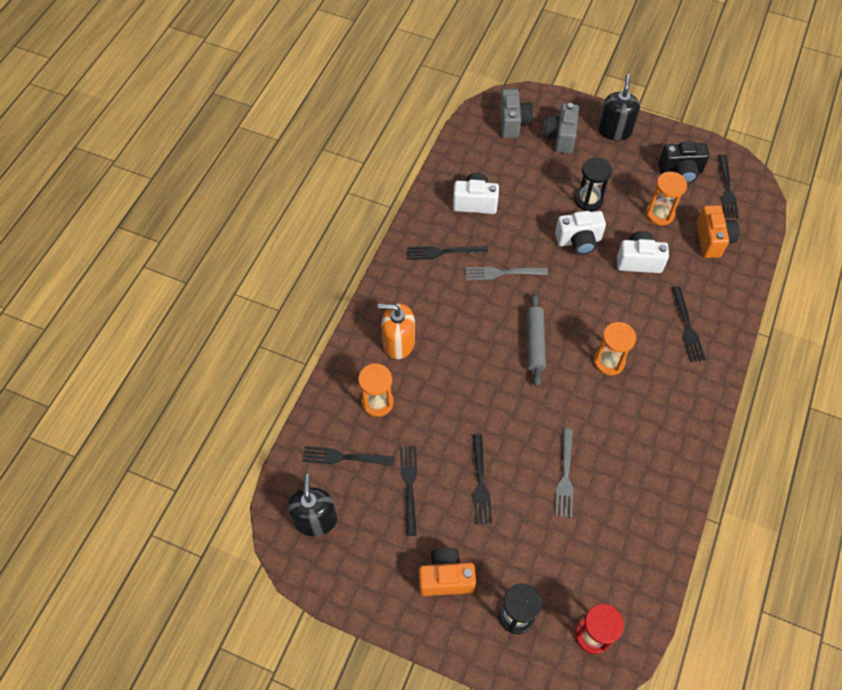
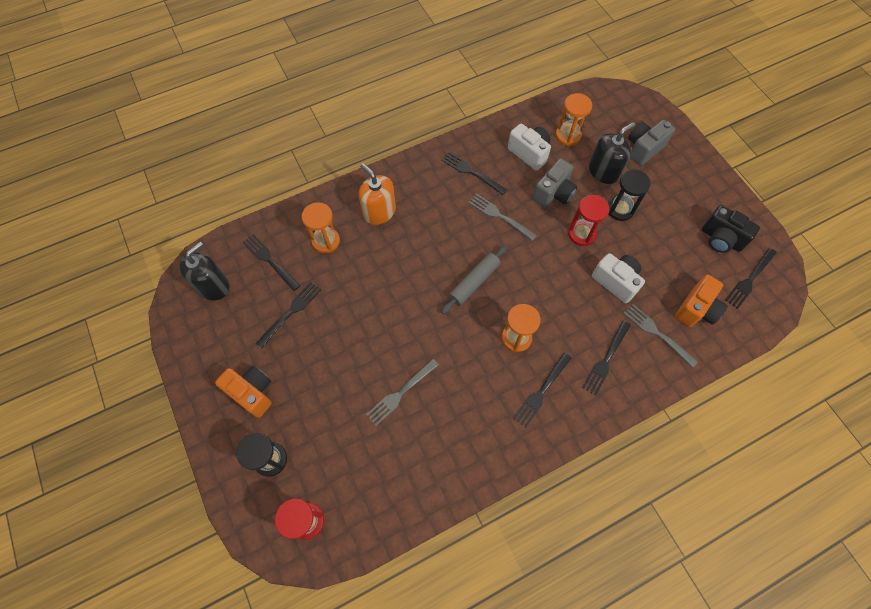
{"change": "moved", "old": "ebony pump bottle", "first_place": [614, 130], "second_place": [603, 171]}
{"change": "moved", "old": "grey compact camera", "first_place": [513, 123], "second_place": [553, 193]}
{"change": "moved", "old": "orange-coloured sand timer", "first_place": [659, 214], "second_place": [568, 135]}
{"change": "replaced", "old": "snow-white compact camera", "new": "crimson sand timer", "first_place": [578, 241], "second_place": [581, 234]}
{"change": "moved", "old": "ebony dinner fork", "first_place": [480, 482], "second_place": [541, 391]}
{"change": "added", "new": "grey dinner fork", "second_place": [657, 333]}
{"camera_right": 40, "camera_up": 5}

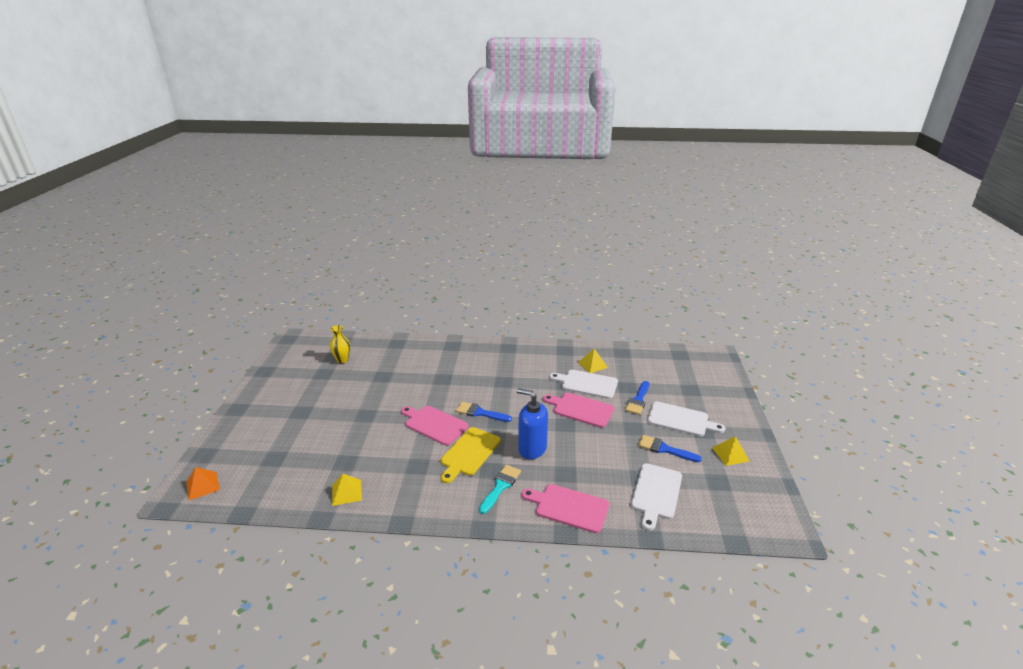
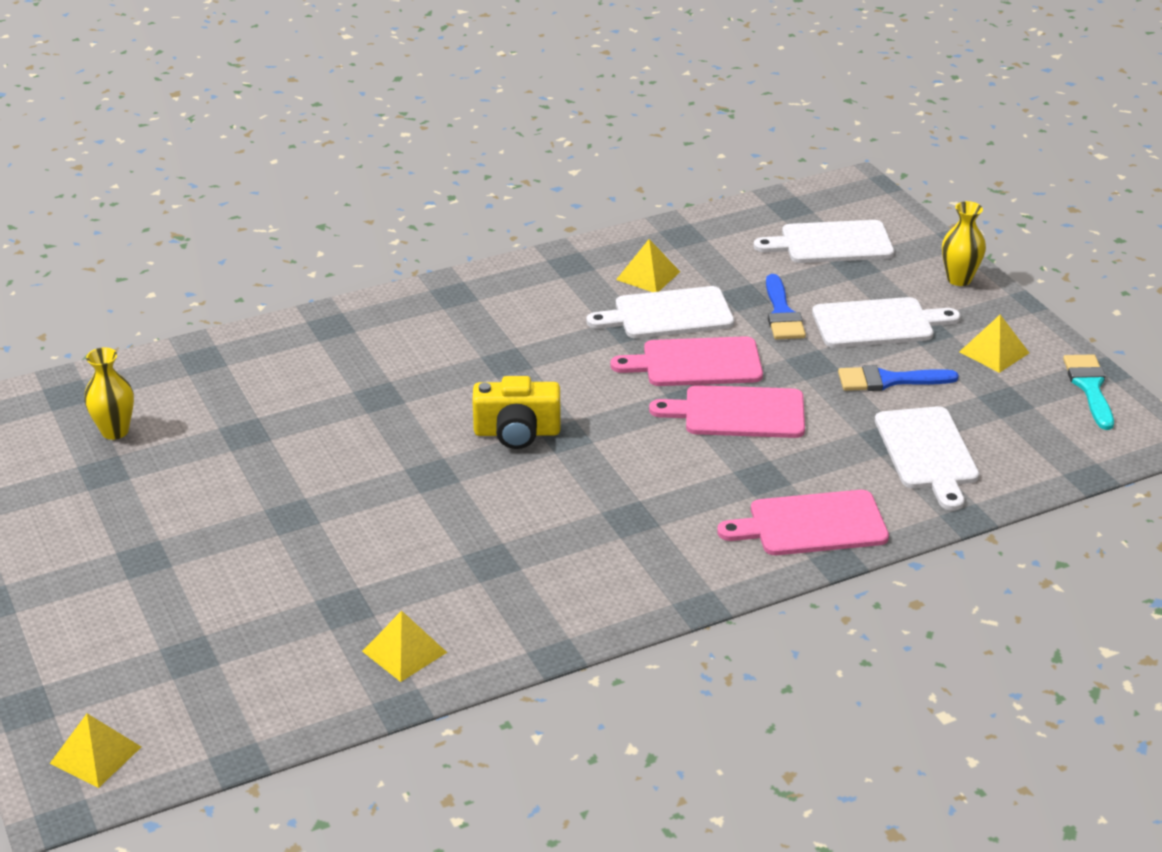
{"change": "removed", "old": "royal blue pump bottle", "first_place": [532, 449]}
{"change": "replaced", "old": "royal blue brush", "new": "golden compact camera", "first_place": [480, 413], "second_place": [517, 432]}
{"change": "moved", "old": "rose-pink bread board", "first_place": [434, 424], "second_place": [738, 412]}
{"change": "removed", "old": "golden bread board", "first_place": [469, 453]}
{"change": "moved", "old": "aqua brush", "first_place": [500, 486], "second_place": [1089, 387]}
{"change": "recoloured", "old": "orange-coloured solid pyramid", "new": "golden solid pyramid", "first_place": [202, 485], "second_place": [95, 755]}
{"change": "added", "new": "golden vase", "second_place": [959, 279]}
{"change": "added", "new": "snow-white bread board", "second_place": [831, 243]}
{"camera_right": -30, "camera_up": 5}

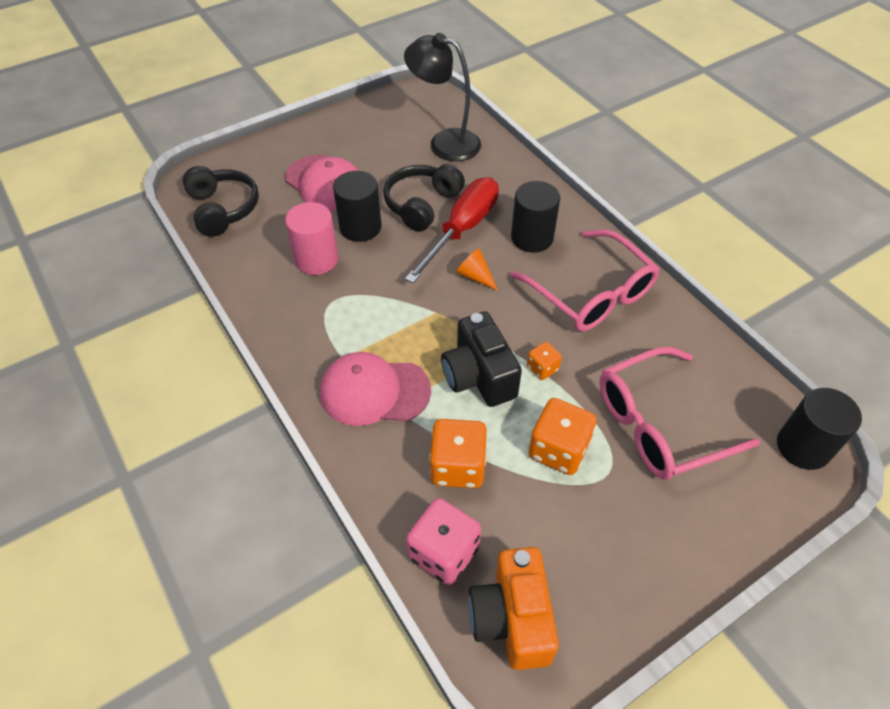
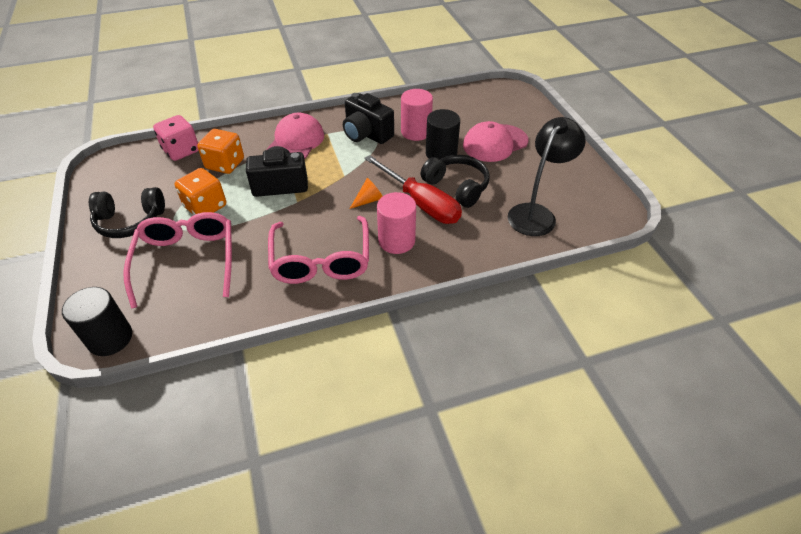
{"change": "moved", "old": "ebony headset", "first_place": [222, 209], "second_place": [130, 221]}
{"change": "recoloured", "old": "ebony cylinder", "new": "rose-pink cylinder", "first_place": [532, 238], "second_place": [396, 241]}
{"change": "turned", "old": "rose-pink glasses", "first_place": [591, 293], "second_place": [321, 260], "degrees": -75}
{"change": "removed", "old": "orange-coloured die", "first_place": [542, 368]}
{"change": "removed", "old": "orange-coloured compact camera", "first_place": [511, 619]}
{"change": "added", "new": "ebony compact camera", "second_place": [366, 134]}
{"camera_right": 105, "camera_up": -5}

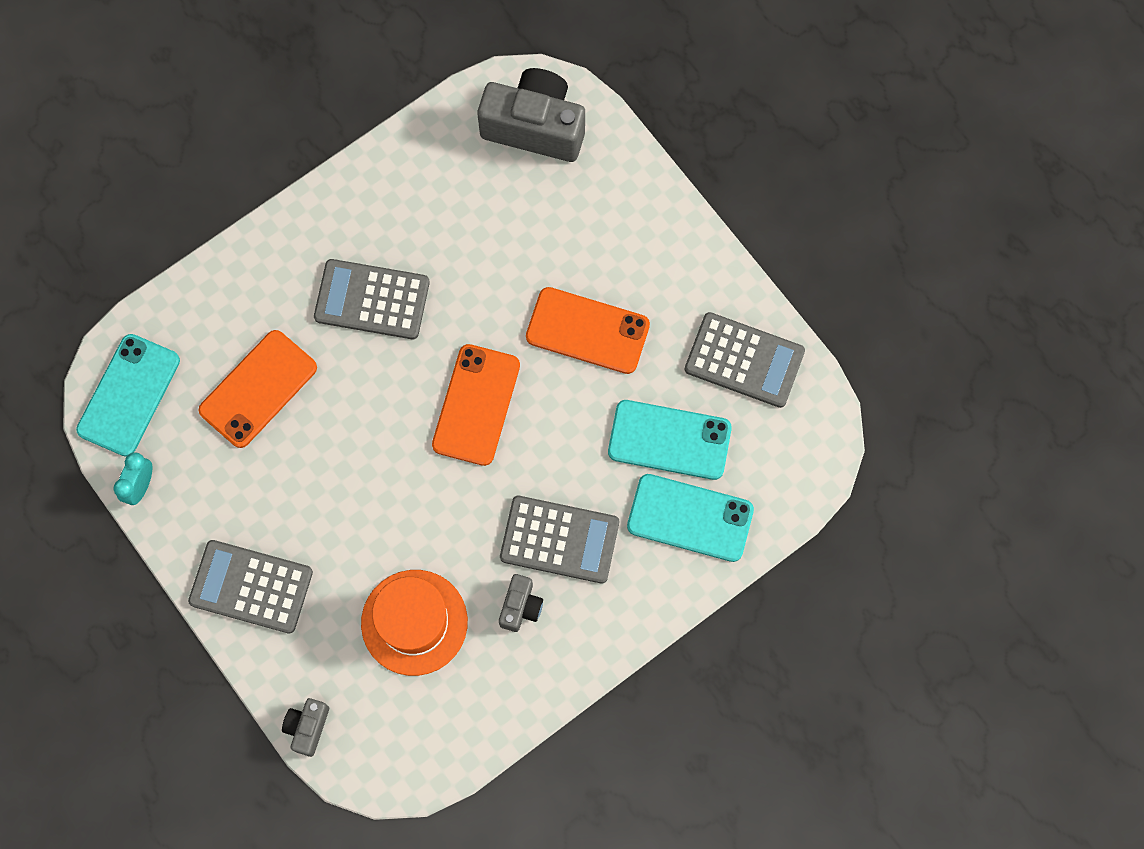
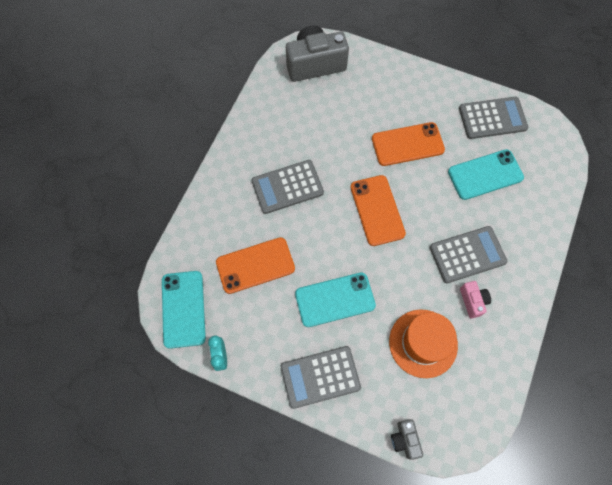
{"change": "turned", "old": "orange-coloured mobile phone", "first_place": [258, 389], "second_place": [255, 265], "degrees": 60}
{"change": "moved", "old": "aqua mobile phone", "first_place": [690, 518], "second_place": [335, 299]}
{"change": "recoloured", "old": "grey compact camera", "new": "rose-pink compact camera", "first_place": [520, 606], "second_place": [472, 301]}
{"camera_right": -30, "camera_up": -5}

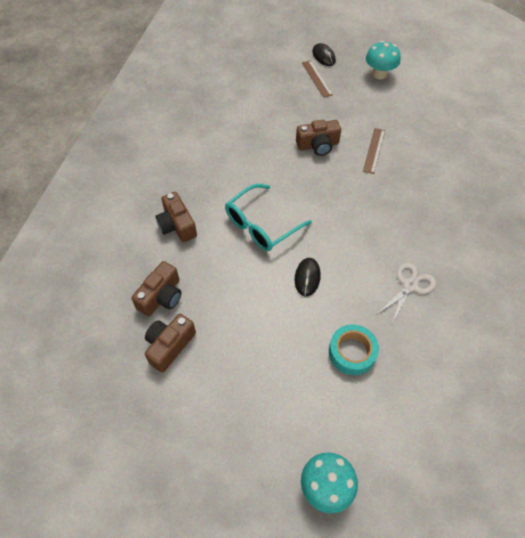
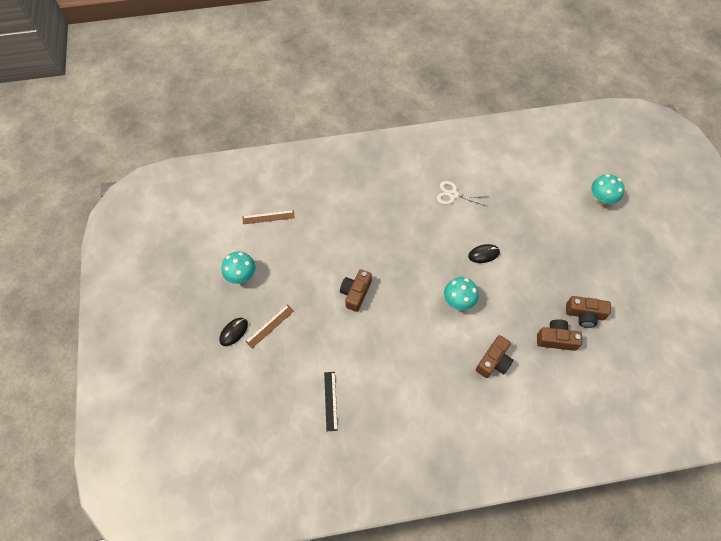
{"change": "turned", "old": "brown compact camera", "first_place": [318, 145], "second_place": [355, 293], "degrees": -120}
{"change": "moved", "old": "brown measuring stick", "first_place": [374, 150], "second_place": [268, 217]}
{"change": "replaced", "old": "aqua glasses", "new": "aqua mushroom", "first_place": [261, 225], "second_place": [458, 301]}
{"change": "removed", "old": "aqua sticky tape", "first_place": [352, 352]}
{"change": "added", "new": "ebony measuring stick", "second_place": [330, 401]}
{"camera_right": -115, "camera_up": 5}

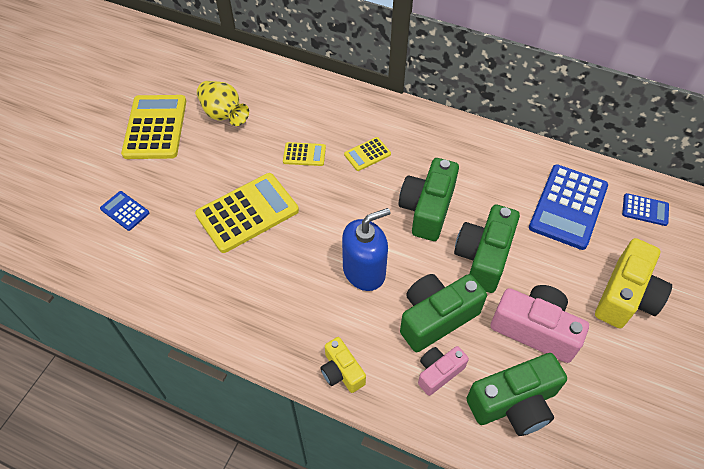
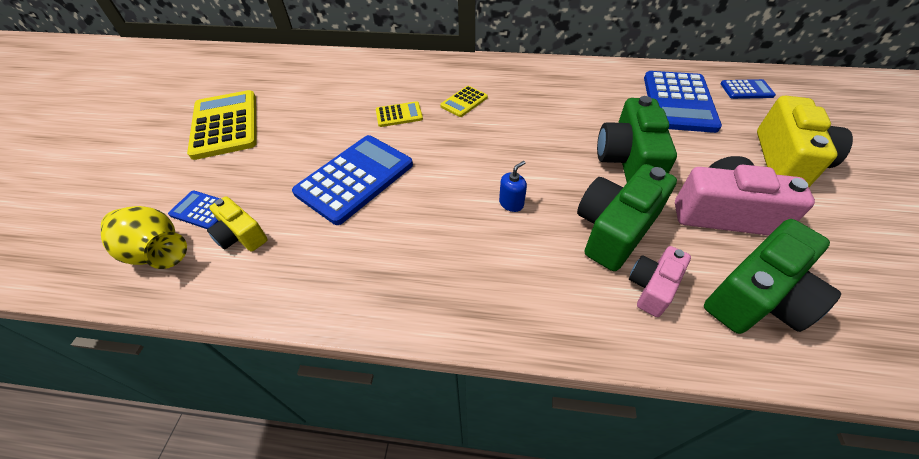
{"change": "moved", "old": "golden vase", "first_place": [224, 115], "second_place": [158, 252]}
{"change": "removed", "old": "leaf-green compact camera", "first_place": [427, 209]}
{"change": "recoloured", "old": "golden adding machine", "new": "royal blue adding machine", "first_place": [247, 213], "second_place": [355, 179]}
{"change": "resized", "old": "royal blue pump bottle", "first_place": [364, 271], "second_place": [511, 203], "factor": 0.45}
{"change": "moved", "old": "golden compact camera", "first_place": [341, 371], "second_place": [241, 235]}
{"camera_right": -15, "camera_up": -5}

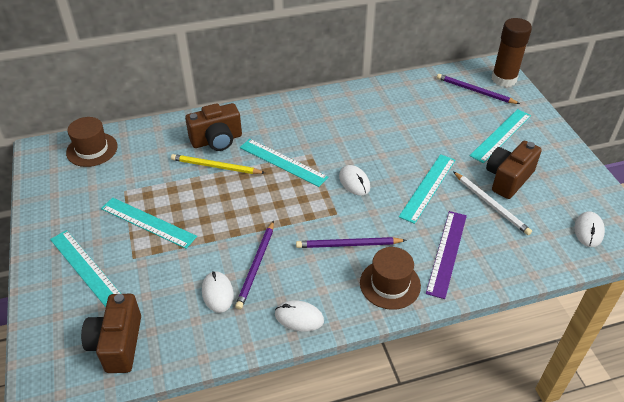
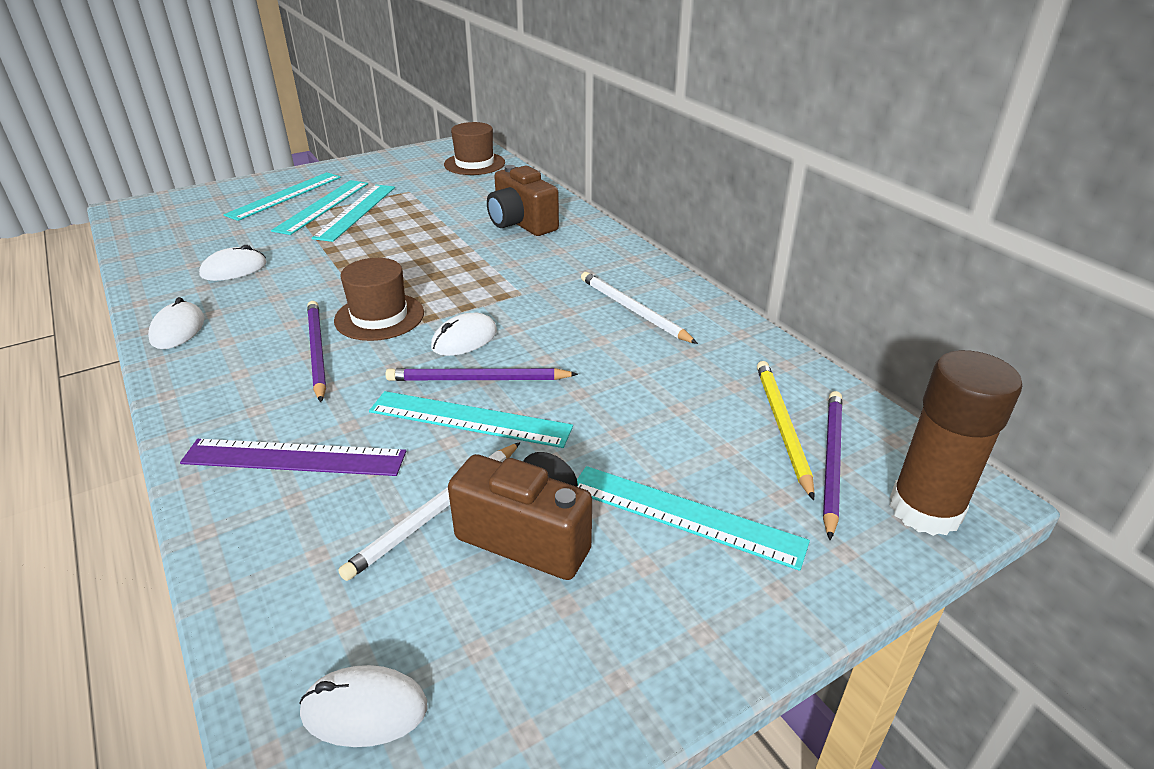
{"change": "moved", "old": "aqua measuring stick", "first_place": [283, 162], "second_place": [322, 206]}
{"change": "moved", "old": "golden wooden pencil", "first_place": [215, 166], "second_place": [782, 426]}
{"change": "moved", "old": "violet wooden pencil", "first_place": [256, 266], "second_place": [477, 379]}
{"change": "moved", "old": "brown hat", "first_place": [390, 284], "second_place": [379, 317]}
{"change": "removed", "old": "brown compact camera", "first_place": [117, 344]}
{"change": "added", "new": "snow-white wooden pencil", "second_place": [633, 310]}
{"camera_right": 75, "camera_up": -10}

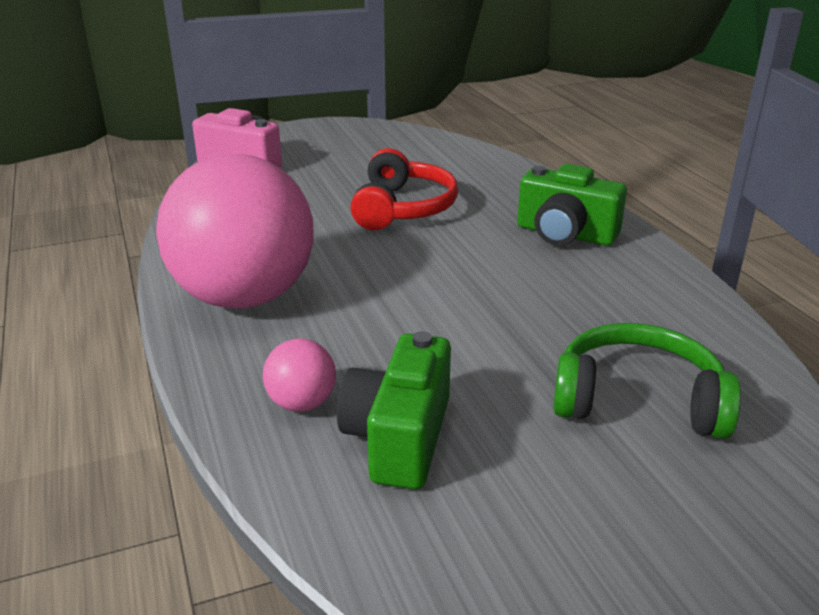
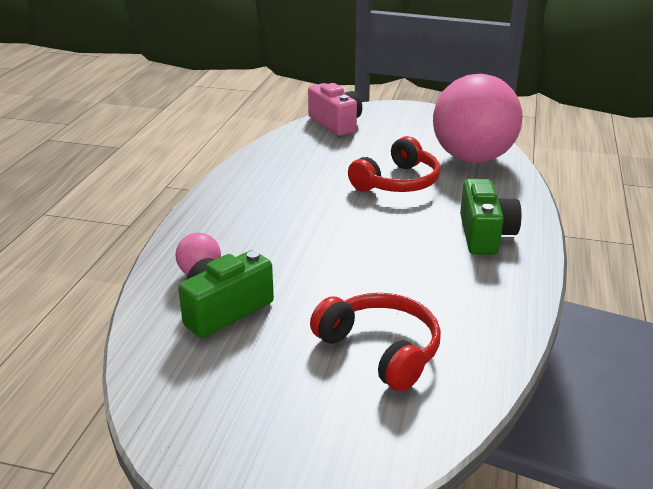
{"change": "moved", "old": "rose-pink sphere", "first_place": [244, 297], "second_place": [472, 158]}
{"change": "turned", "old": "leaf-green compact camera", "first_place": [565, 234], "second_place": [485, 235], "degrees": -150}
{"change": "recoloured", "old": "leaf-green headset", "new": "crimson headset", "first_place": [638, 401], "second_place": [380, 350]}
{"camera_right": 35, "camera_up": 0}

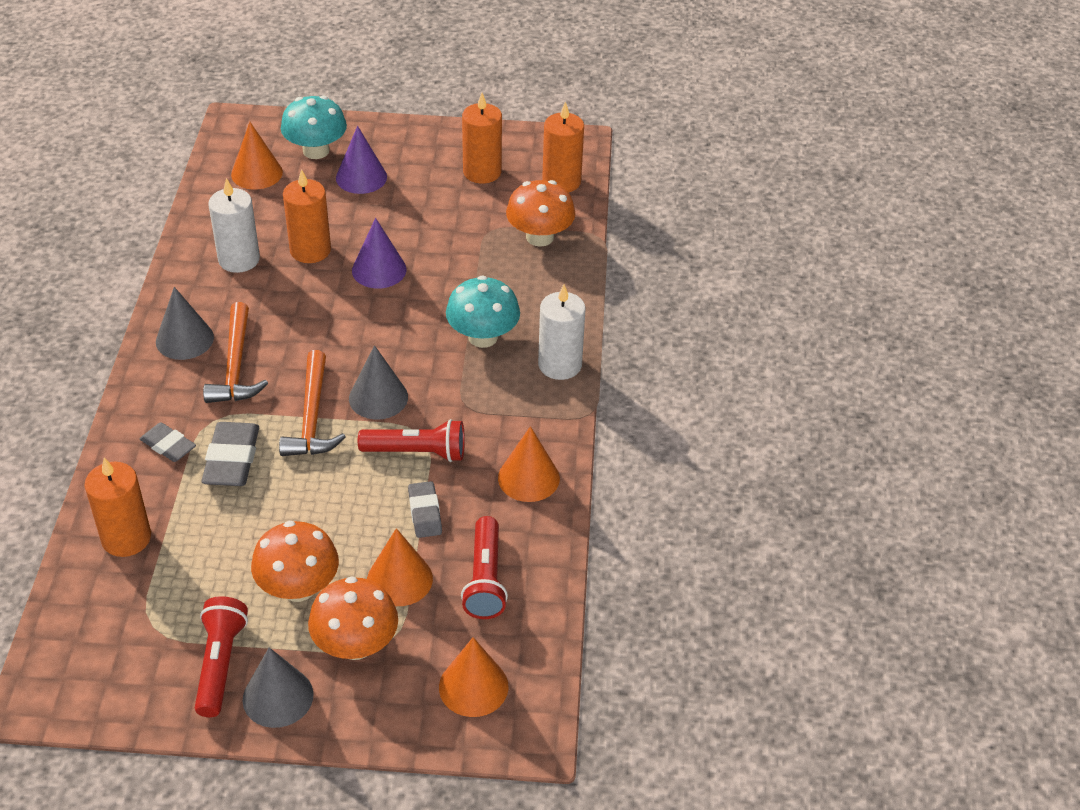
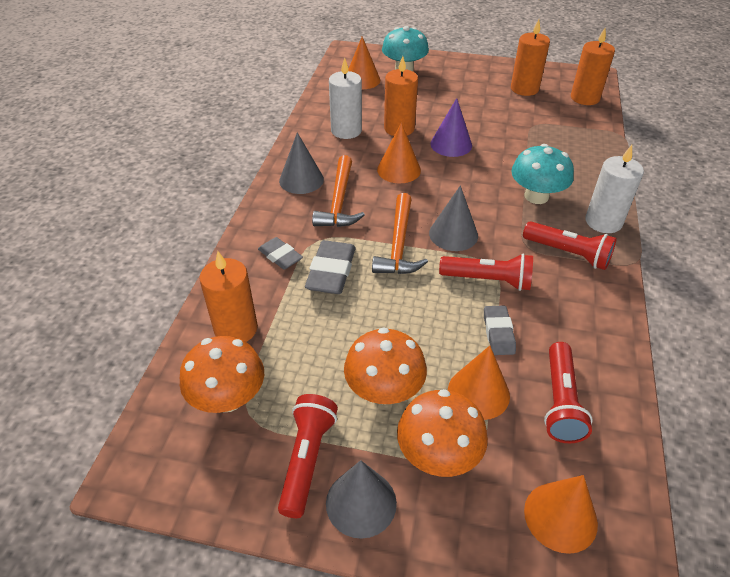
{"change": "removed", "old": "violet cone", "first_place": [361, 177]}
{"change": "moved", "old": "orange-coloured mushroom", "first_place": [539, 237], "second_place": [228, 398]}
{"change": "moved", "old": "orange-coloured cone", "first_place": [528, 478], "second_place": [399, 170]}
{"change": "added", "new": "crimson pocket torch", "second_place": [568, 254]}
{"camera_right": 10, "camera_up": 0}

